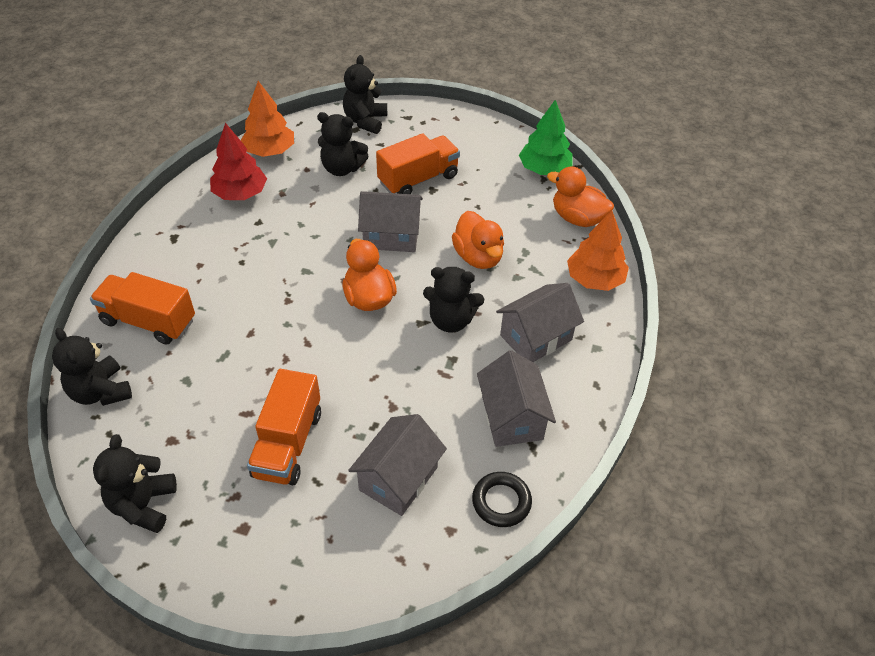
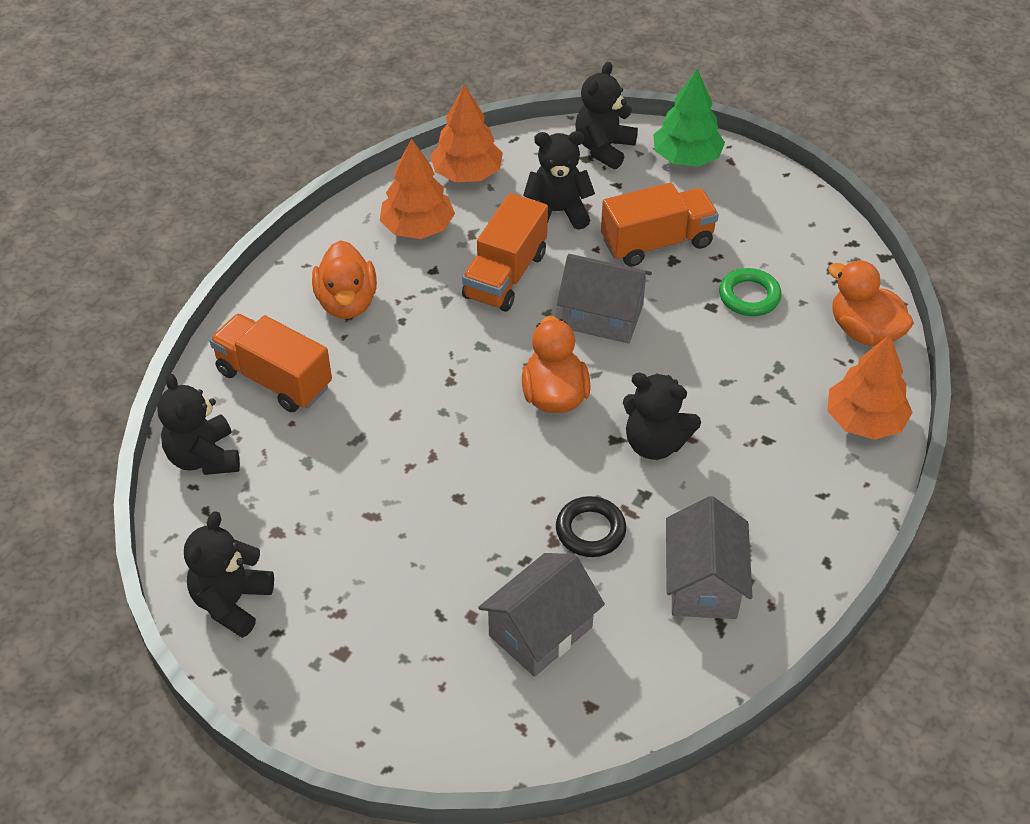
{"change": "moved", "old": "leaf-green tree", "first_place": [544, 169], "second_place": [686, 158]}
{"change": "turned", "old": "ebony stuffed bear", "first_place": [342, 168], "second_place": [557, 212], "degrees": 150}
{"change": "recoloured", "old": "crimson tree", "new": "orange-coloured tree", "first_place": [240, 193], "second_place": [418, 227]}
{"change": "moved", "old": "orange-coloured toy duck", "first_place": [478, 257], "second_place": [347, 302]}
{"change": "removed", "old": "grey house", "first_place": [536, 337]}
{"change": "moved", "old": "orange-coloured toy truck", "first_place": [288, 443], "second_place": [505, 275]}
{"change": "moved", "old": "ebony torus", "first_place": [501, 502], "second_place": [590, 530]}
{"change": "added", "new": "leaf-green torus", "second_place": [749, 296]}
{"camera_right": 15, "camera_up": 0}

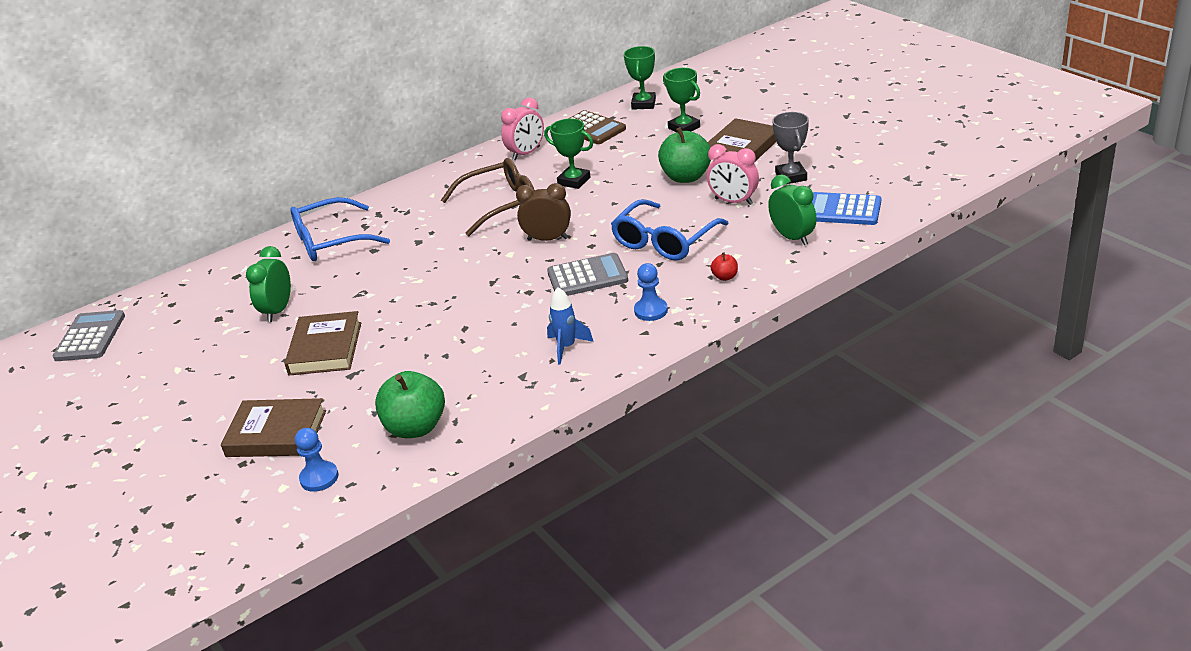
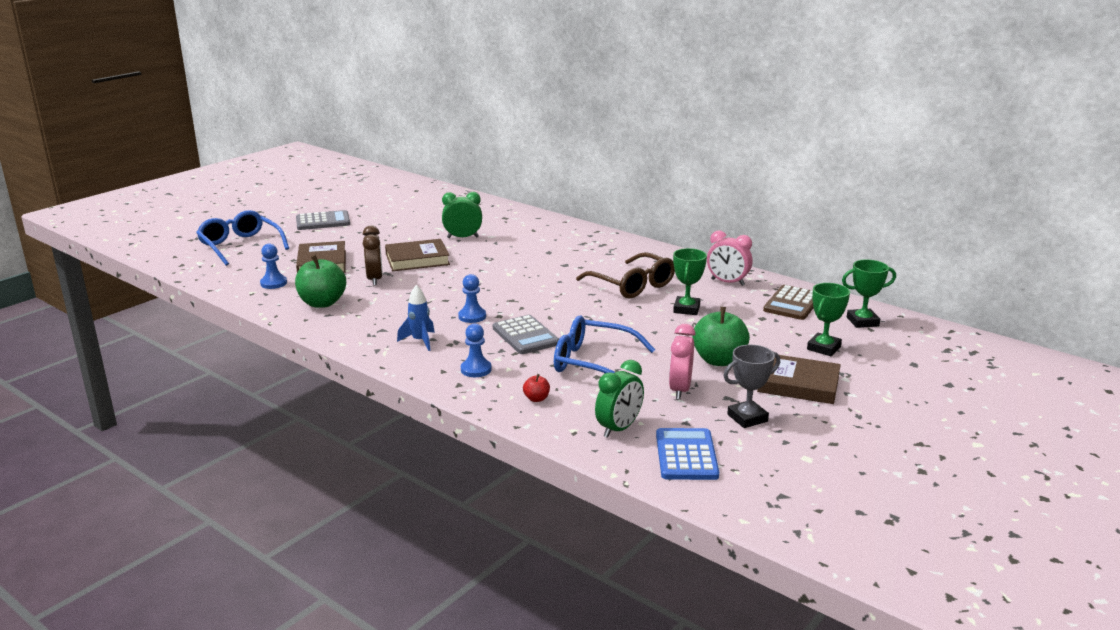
{"change": "moved", "old": "brown bedside clock", "first_place": [547, 239], "second_place": [375, 279]}
{"change": "moved", "old": "royal blue glasses", "first_place": [331, 241], "second_place": [240, 246]}
{"change": "moved", "old": "grey adding machine", "first_place": [90, 337], "second_place": [323, 221]}
{"change": "added", "new": "royal blue game pawn", "second_place": [472, 316]}
{"camera_right": 70, "camera_up": -10}

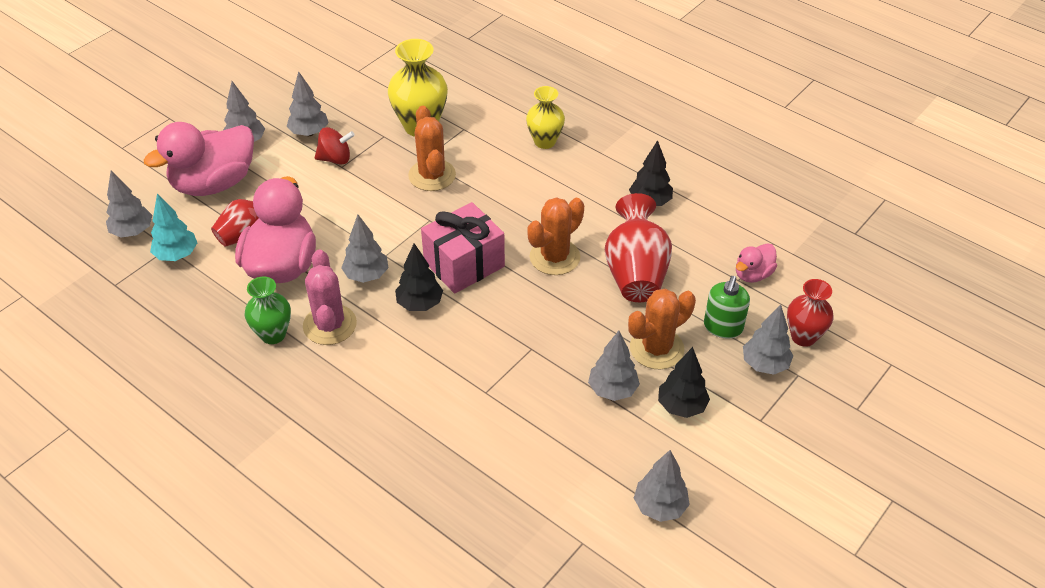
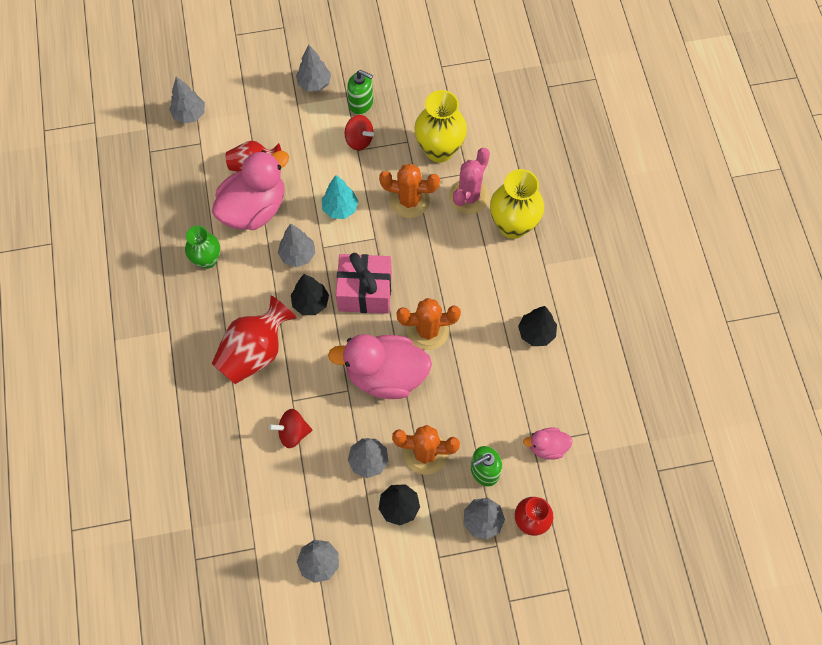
{"change": "replaced", "old": "grey tree", "new": "leaf-green pump bottle", "first_place": [309, 133], "second_place": [361, 103]}
{"change": "resized", "old": "golden vase", "first_place": [545, 142], "second_place": [513, 225], "factor": 1.55}
{"change": "turned", "old": "orange-coloured saguaro cactus", "first_place": [432, 175], "second_place": [409, 200], "degrees": 75}
{"change": "moved", "old": "rose-pink toy duck", "first_place": [214, 183], "second_place": [385, 375]}
{"change": "moved", "old": "crimson vase", "first_place": [635, 273], "second_place": [255, 352]}
{"change": "moved", "old": "aqua tree", "first_place": [177, 255], "second_place": [340, 208]}
{"change": "moved", "old": "rose-pink saguaro cactus", "first_place": [330, 325], "second_place": [469, 196]}
{"change": "added", "new": "crimson whirligig", "second_place": [293, 432]}
{"camera_right": 40, "camera_up": 20}

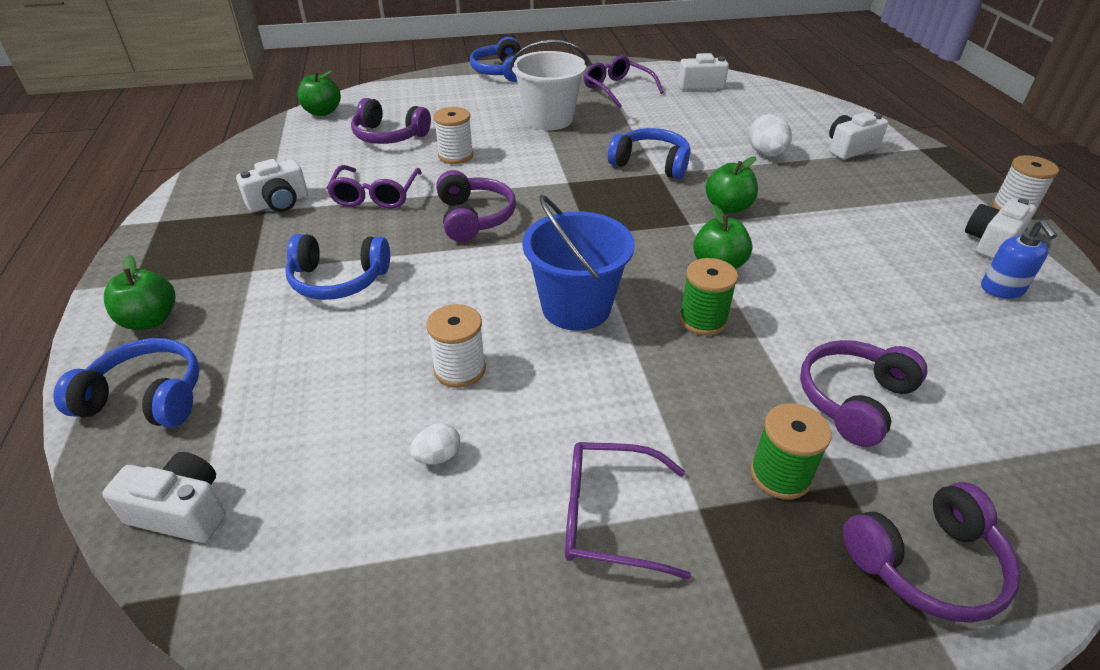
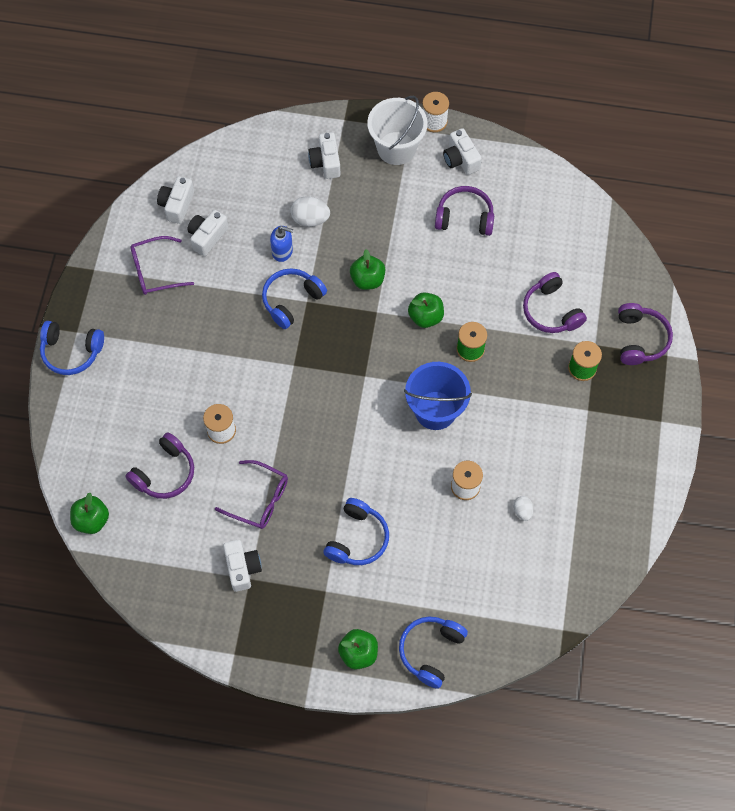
{"change": "moved", "old": "snow-white sand bucket", "first_place": [549, 119], "second_place": [396, 148]}
{"change": "moved", "old": "violet headset", "first_place": [474, 218], "second_place": [464, 217]}
{"change": "moved", "old": "royal blue pump bottle", "first_place": [1002, 289], "second_place": [282, 251]}
{"change": "removed", "old": "violet glasses", "first_place": [608, 517]}
{"change": "moved", "old": "snow-white compact camera", "first_place": [182, 511], "second_place": [207, 237]}
{"camera_right": -70, "camera_up": 25}

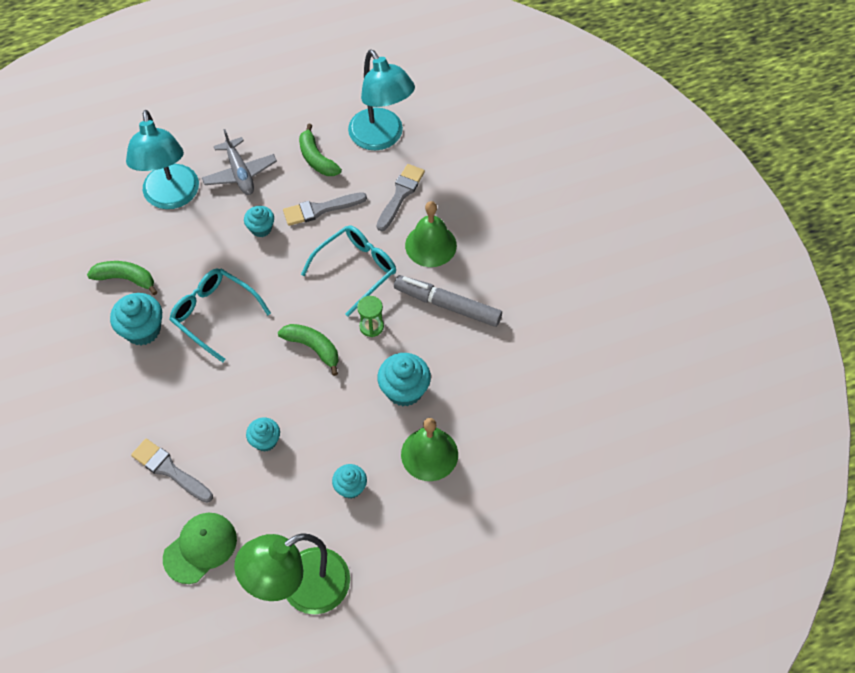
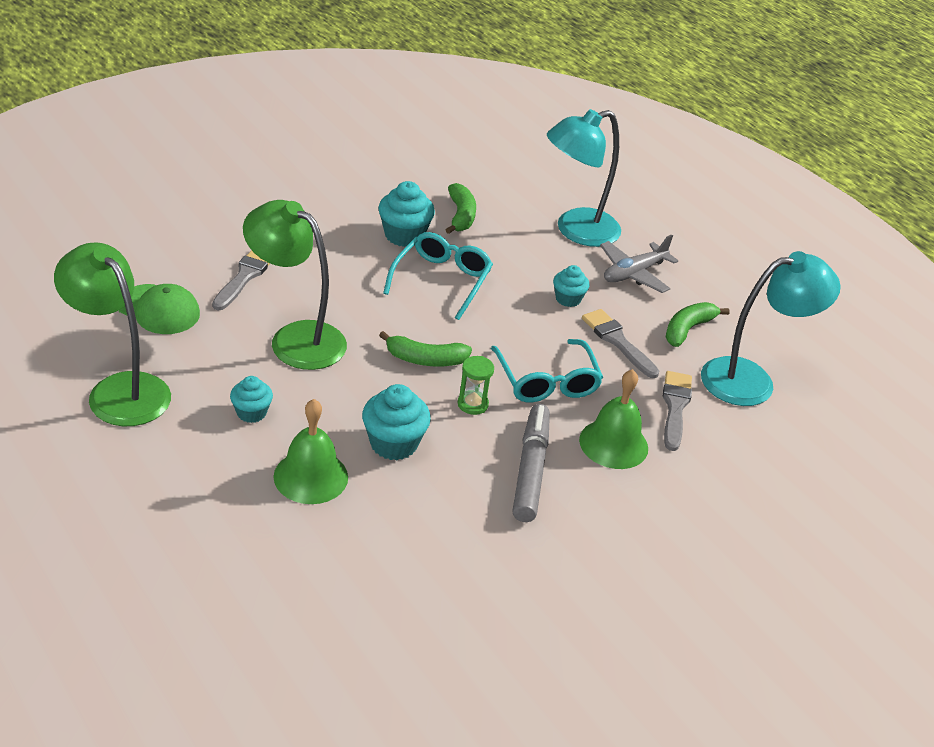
{"change": "turned", "old": "aqua lamp", "first_place": [381, 138], "second_place": [751, 380], "degrees": -150}
{"change": "turned", "old": "grey brush", "first_place": [400, 195], "second_place": [675, 407], "degrees": -90}
{"change": "turned", "old": "aqua glasses", "first_place": [356, 270], "second_place": [547, 382], "degrees": 45}
{"change": "turned", "old": "leaf-green banana", "first_place": [313, 348], "second_place": [425, 359], "degrees": 75}
{"change": "replaced", "old": "aqua fairy cake", "new": "leaf-green lamp", "first_place": [265, 441], "second_place": [295, 338]}
{"camera_right": 70, "camera_up": -20}

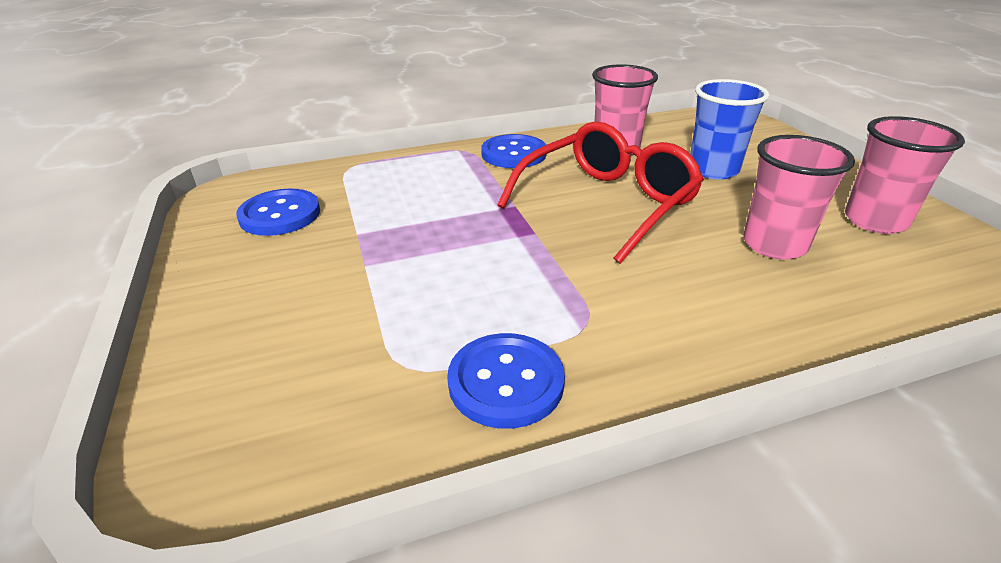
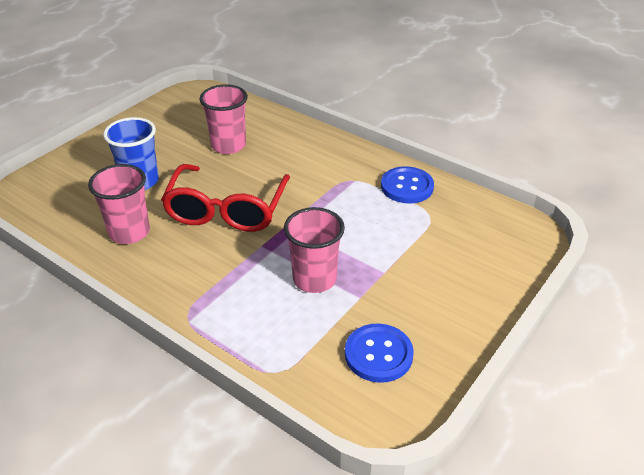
{"change": "moved", "old": "rose-pink tumbler", "first_place": [875, 221], "second_place": [314, 279]}
{"change": "turned", "old": "crimson glasses", "first_place": [606, 203], "second_place": [227, 209], "degrees": -90}
{"change": "removed", "old": "royal blue shirt button", "first_place": [514, 154]}
{"camera_right": -125, "camera_up": 5}

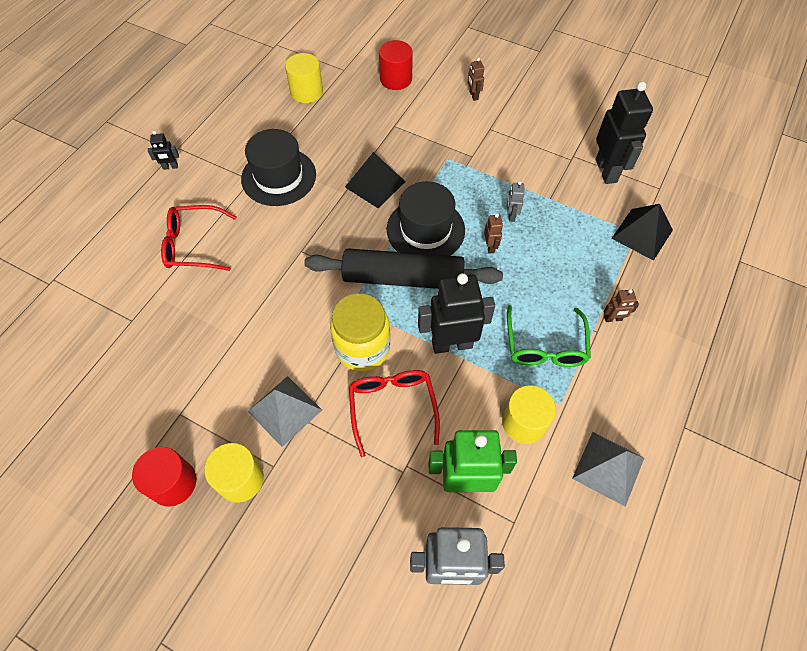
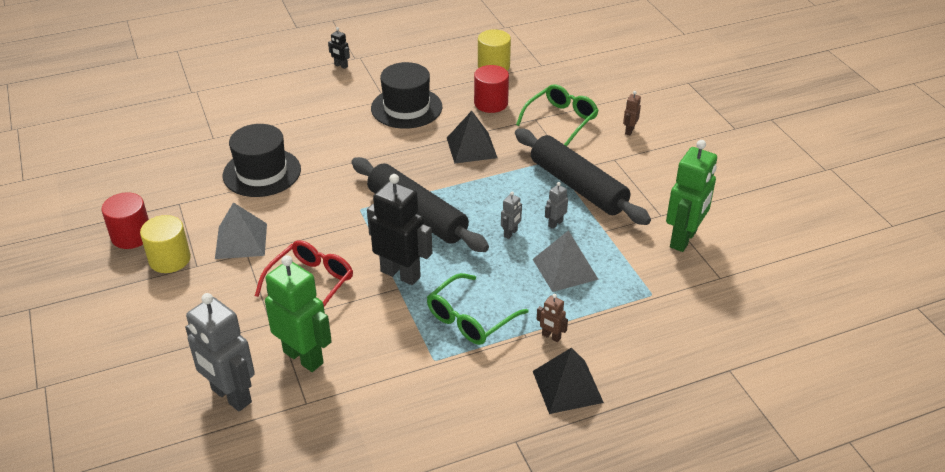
{"change": "moved", "old": "crimson cylinder", "first_place": [396, 79], "second_place": [491, 103]}
{"change": "recoloured", "old": "ebony robot", "new": "leaf-green robot", "first_place": [606, 171], "second_place": [684, 239]}
{"change": "moved", "old": "ebony hat", "first_place": [425, 230], "second_place": [262, 172]}
{"change": "moved", "old": "ebony solid pyramid", "first_place": [642, 234], "second_place": [567, 386]}
{"change": "removed", "old": "crimson glasses", "first_place": [194, 245]}
{"change": "recoloured", "old": "brown robot", "new": "grey robot", "first_place": [490, 246], "second_place": [510, 233]}
{"change": "removed", "old": "golden preserve jar", "first_place": [362, 348]}
{"change": "removed", "old": "golden cylinder", "first_place": [524, 423]}
{"change": "moved", "old": "grey solid pyramid", "first_place": [608, 468], "second_place": [565, 269]}
{"change": "added", "new": "leaf-green glasses", "second_place": [561, 120]}
{"change": "added", "new": "ebony pastry roller", "second_place": [578, 186]}
{"camera_right": 40, "camera_up": -20}

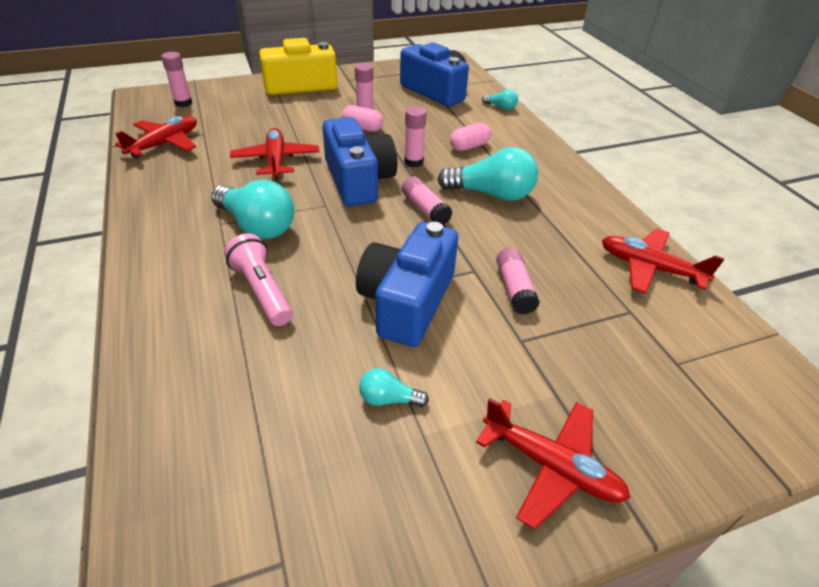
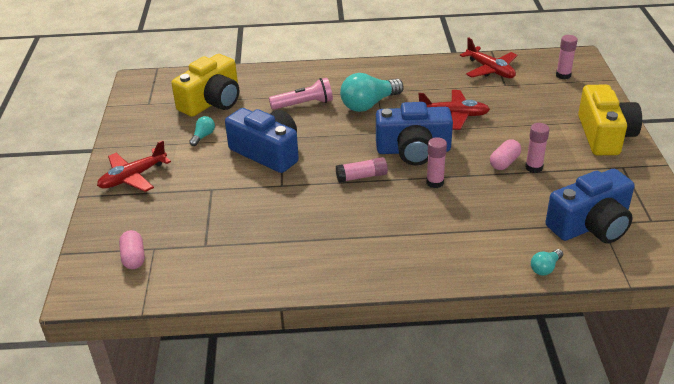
{"change": "moved", "old": "rose-pink pill", "first_place": [469, 147], "second_place": [133, 258]}
{"change": "removed", "old": "aqua light bulb", "first_place": [491, 194]}
{"change": "removed", "old": "crimson toy plane", "first_place": [649, 268]}
{"change": "removed", "old": "rose-pink stick of glue", "first_place": [514, 288]}
{"change": "added", "new": "golden compact camera", "second_place": [212, 102]}
{"camera_right": 110, "camera_up": -5}

